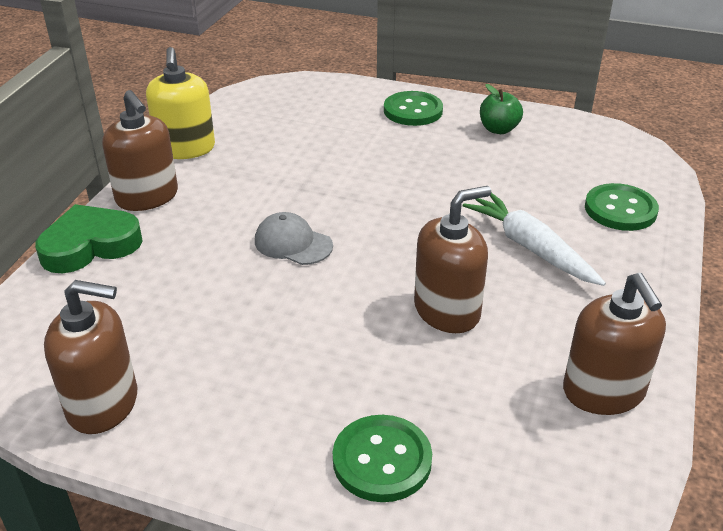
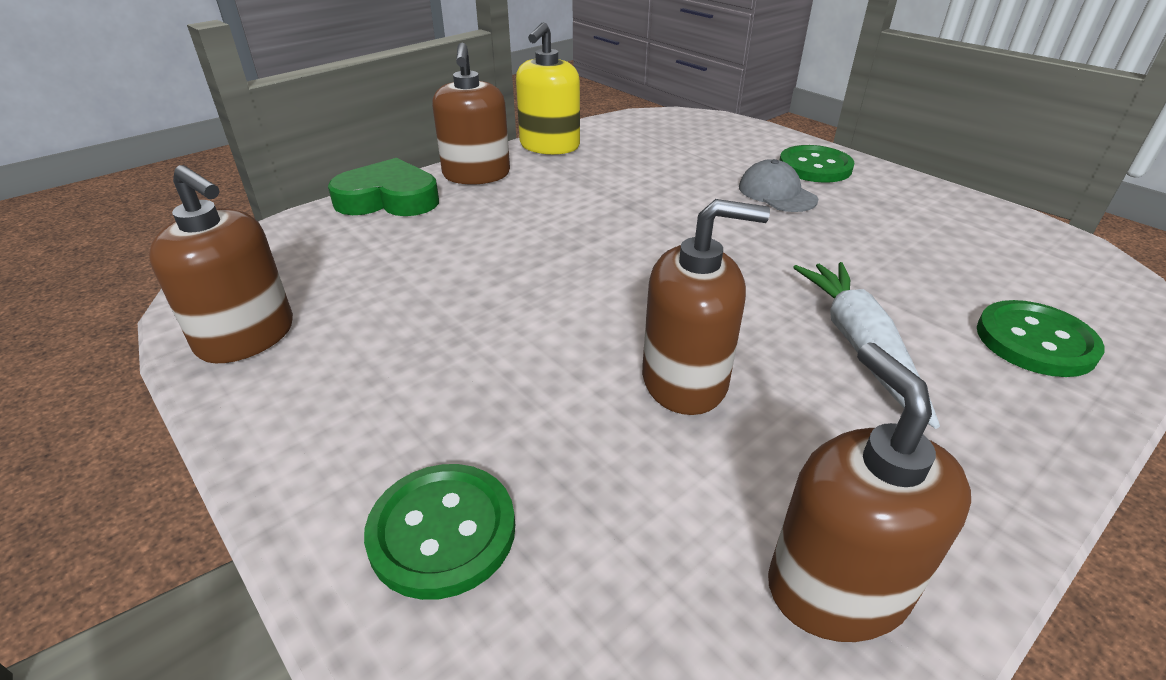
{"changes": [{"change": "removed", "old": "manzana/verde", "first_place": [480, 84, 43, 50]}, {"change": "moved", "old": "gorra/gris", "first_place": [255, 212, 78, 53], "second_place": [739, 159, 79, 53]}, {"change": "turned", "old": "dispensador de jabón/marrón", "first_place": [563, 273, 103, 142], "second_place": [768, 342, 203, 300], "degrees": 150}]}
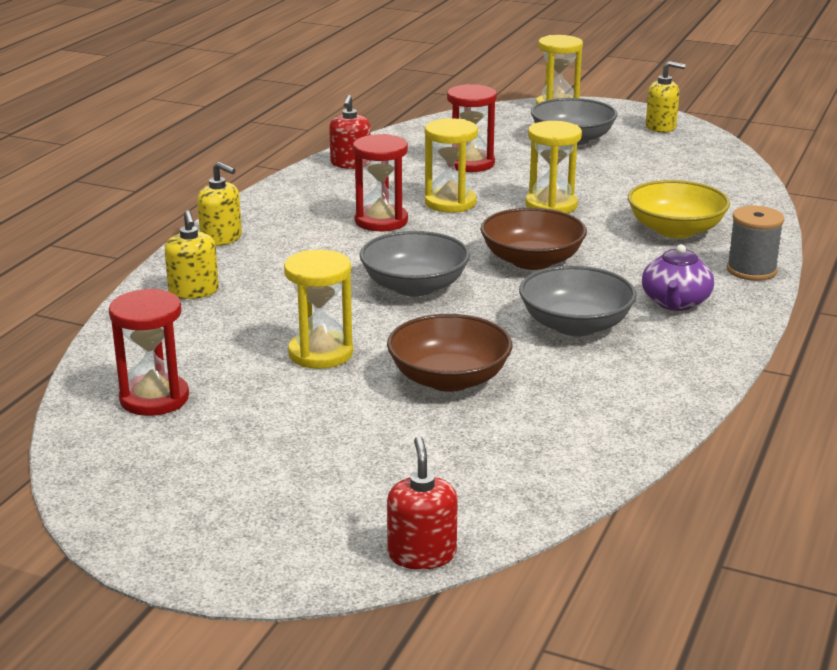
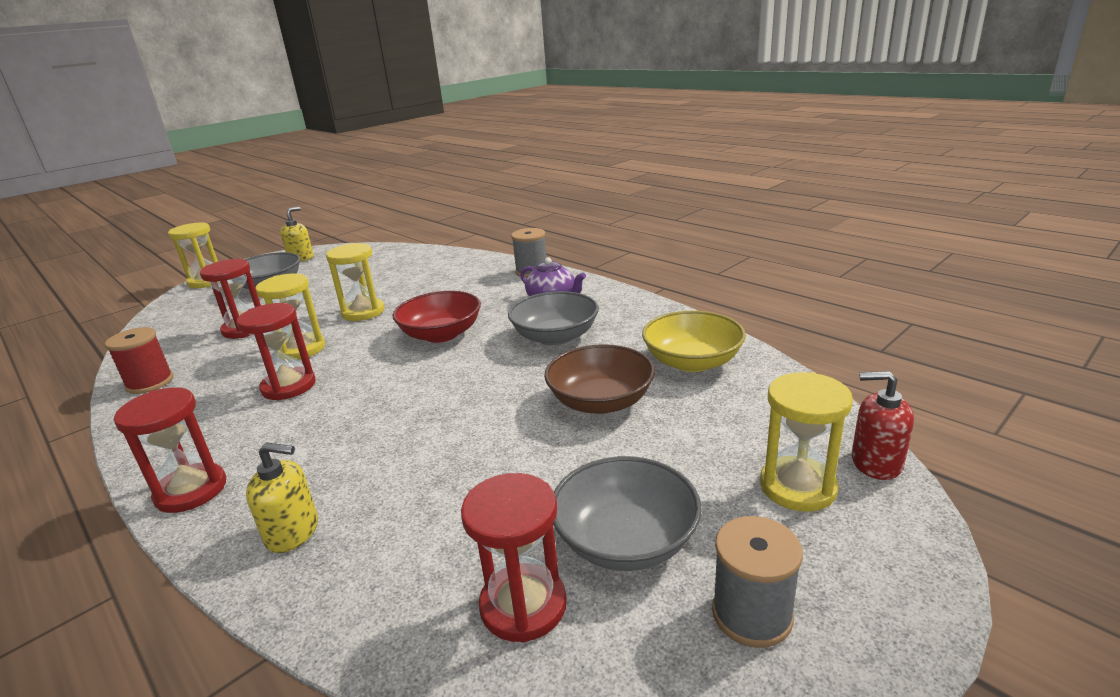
{"changes": [{"change": "added", "new": "carrete/gris", "second_place": [712, 516, 91, 132]}, {"change": "moved", "old": "reloj de arena/amarillo", "first_place": [284, 250, 69, 119], "second_place": [760, 372, 93, 140]}, {"change": "moved", "old": "cuenco/gris", "first_place": [359, 231, 111, 65], "second_place": [553, 456, 149, 115]}, {"change": "moved", "old": "cuenco/amarillo", "first_place": [628, 180, 102, 58], "second_place": [642, 311, 104, 61]}, {"change": "replaced", "old": "dispensador de jabón/amarillo", "new": "reloj de arena/rojo", "first_place": [197, 162, 45, 84], "second_place": [114, 387, 112, 126]}, {"change": "replaced", "old": "dispensador de jabón/rojo", "new": "carrete/rojo", "first_place": [329, 95, 42, 74], "second_place": [105, 327, 68, 67]}, {"change": "recoloured", "old": "cuenco/marrón", "new": "cuenco/rojo", "first_place": [480, 208, 107, 62], "second_place": [393, 291, 88, 52]}]}
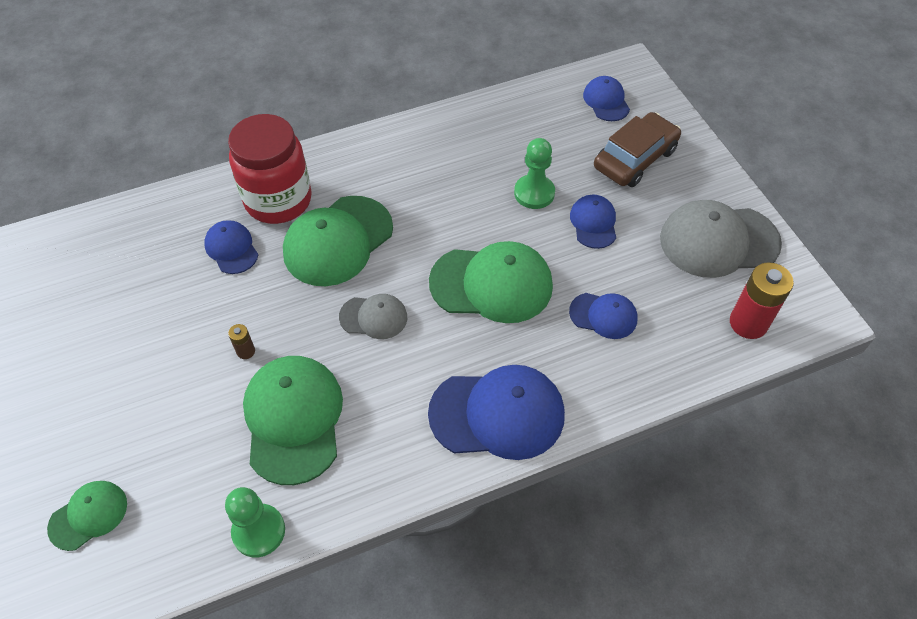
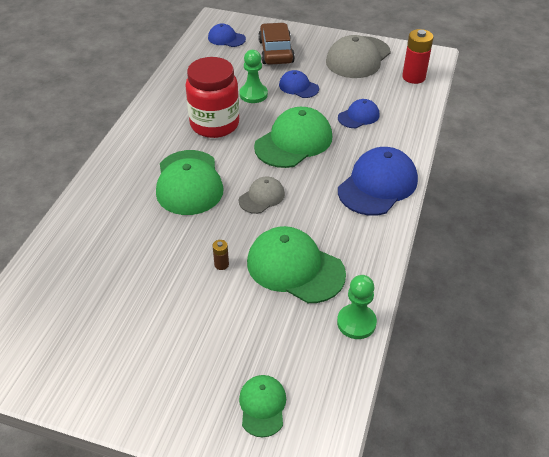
{"changes": [{"change": "removed", "old": "gorra/azul", "first_place": [204, 220, 54, 54]}, {"change": "moved", "old": "tarro/rojo", "first_place": [228, 114, 84, 110], "second_place": [185, 57, 54, 81]}]}
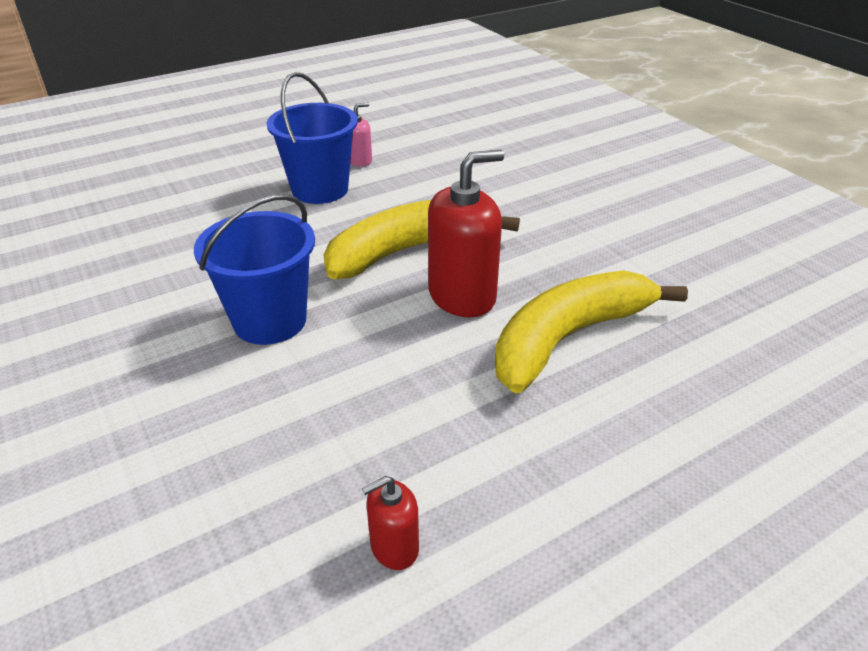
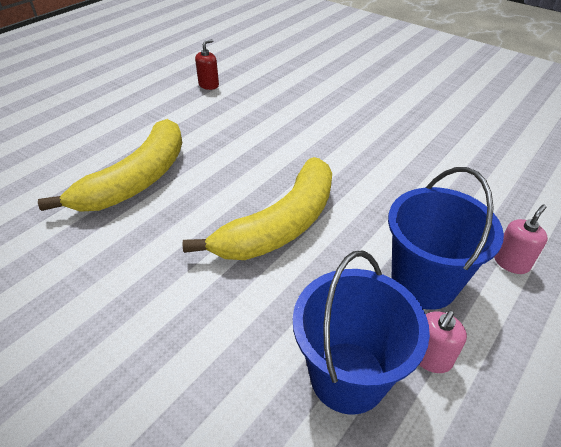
{"changes": [{"change": "removed", "old": "dispensador de jabón/rojo", "first_place": [428, 150, 76, 167]}, {"change": "added", "new": "dispensador de jabón/rosa", "second_place": [494, 205, 54, 69]}, {"change": "moved", "old": "balde/azul", "first_place": [194, 194, 121, 151], "second_place": [293, 251, 137, 164]}]}
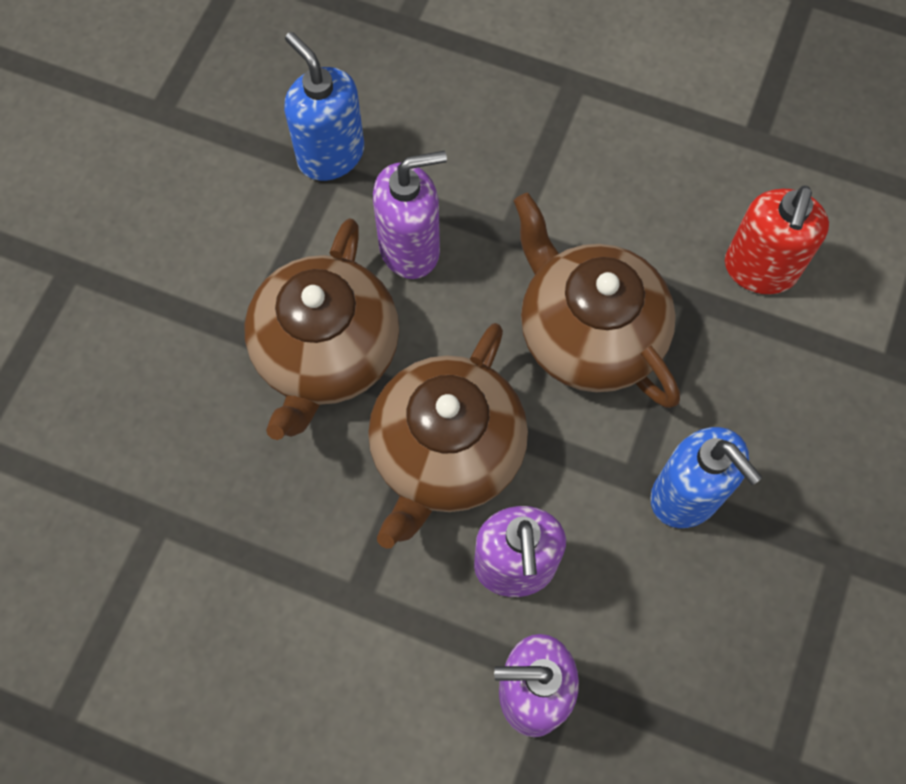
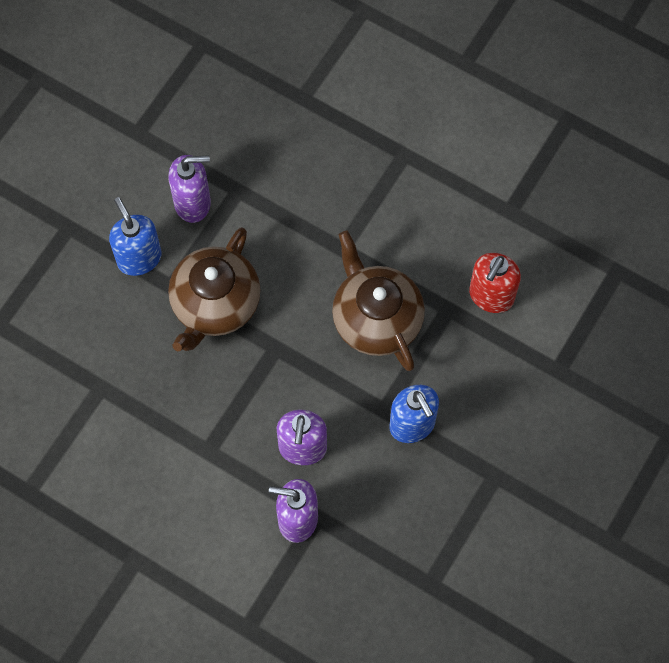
{"changes": [{"change": "removed", "old": "tetera/marrón", "first_place": [368, 323, 160, 226]}, {"change": "moved", "old": "dispensador de jabón/azul", "first_place": [284, 32, 80, 149], "second_place": [109, 197, 53, 79]}, {"change": "moved", "old": "dispensador de jabón/morado", "first_place": [373, 151, 74, 128], "second_place": [168, 155, 43, 68]}]}
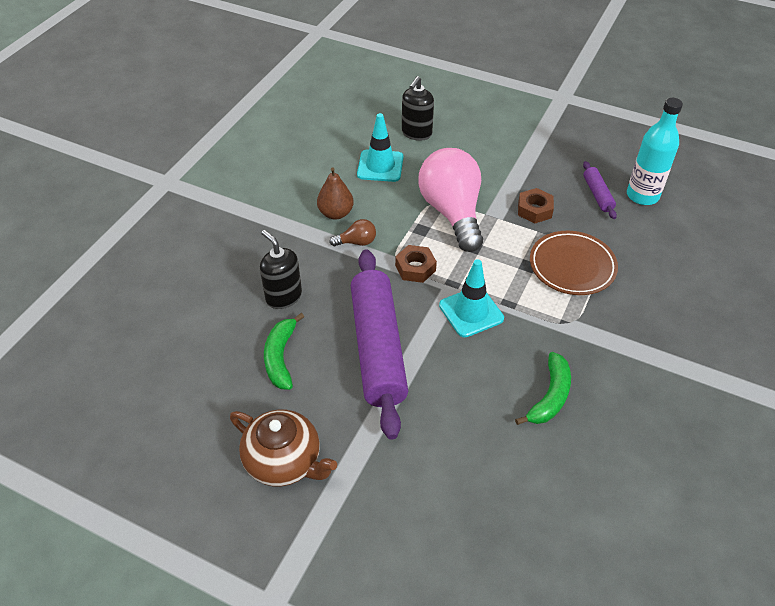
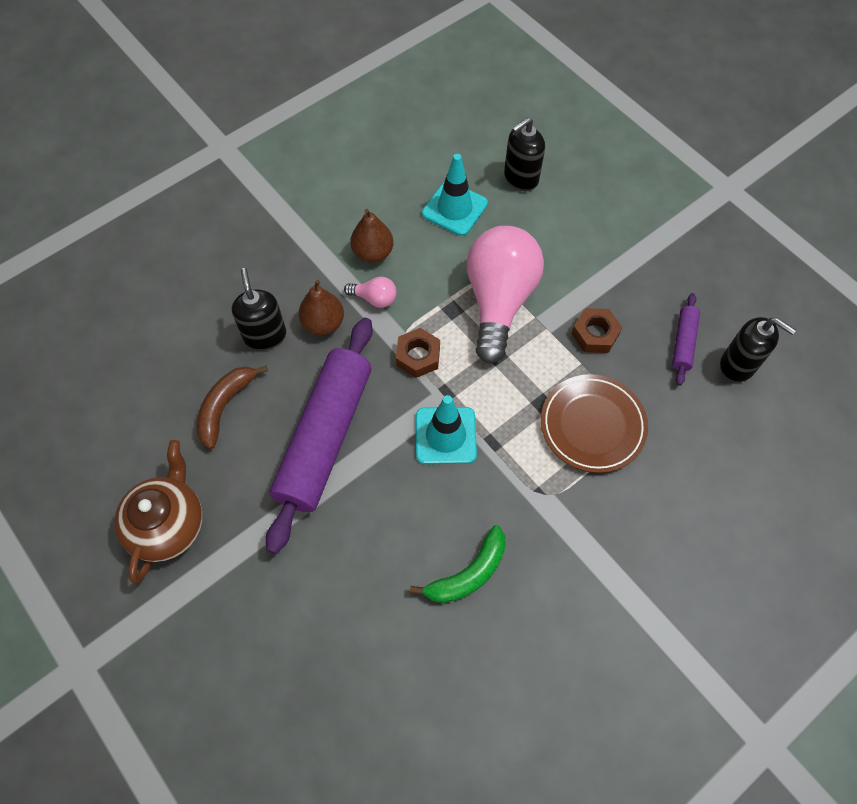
{"changes": [{"change": "added", "new": "pera/marrón", "second_place": [298, 280, 46, 55]}, {"change": "replaced", "old": "botella/turquesa", "new": "dispensador de jabón/negro", "first_place": [627, 98, 56, 107], "second_place": [720, 317, 76, 66]}, {"change": "recoloured", "old": "plátano/verde", "new": "plátano/marrón", "first_place": [264, 313, 40, 77], "second_place": [197, 365, 71, 84]}, {"change": "recoloured", "old": "bombilla/marrón", "new": "bombilla/rosa", "first_place": [329, 219, 47, 27], "second_place": [344, 276, 53, 32]}, {"change": "turned", "old": "tetera/marrón", "first_place": [230, 410, 107, 76], "second_place": [114, 440, 89, 143], "degrees": -135}]}
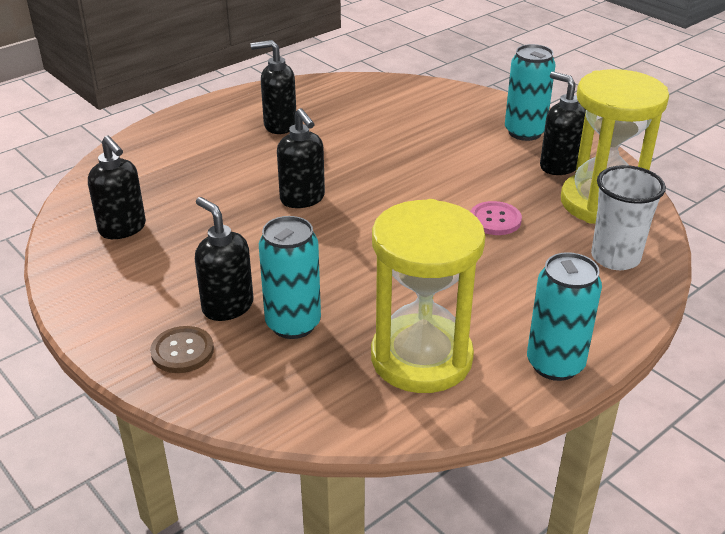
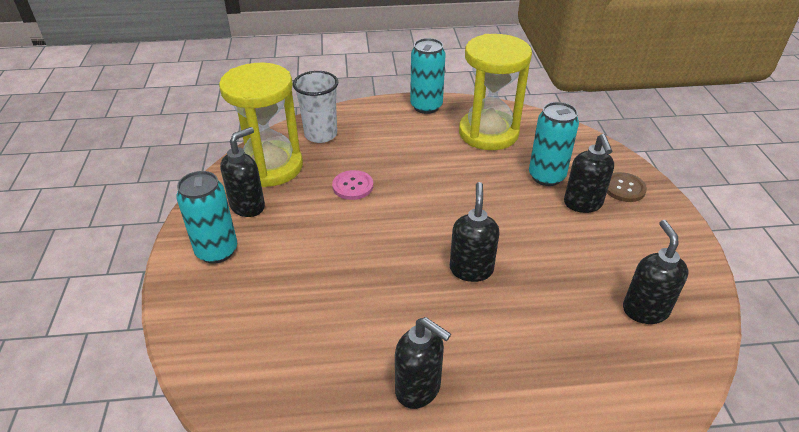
{"changes": [{"change": "turned", "old": "dispensador de jabón/negro", "first_place": [540, 71, 46, 104], "second_place": [220, 127, 45, 90], "degrees": -135}]}
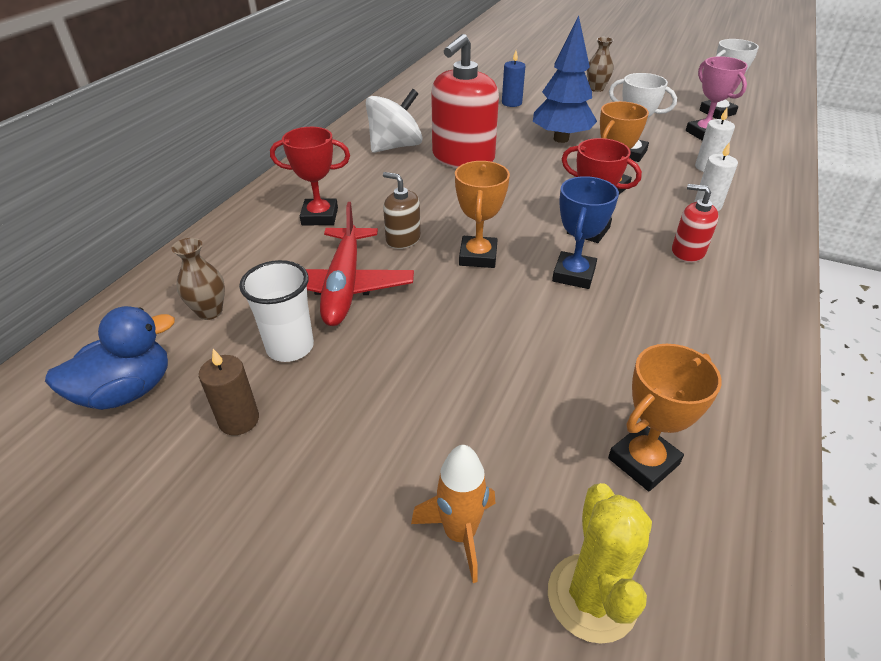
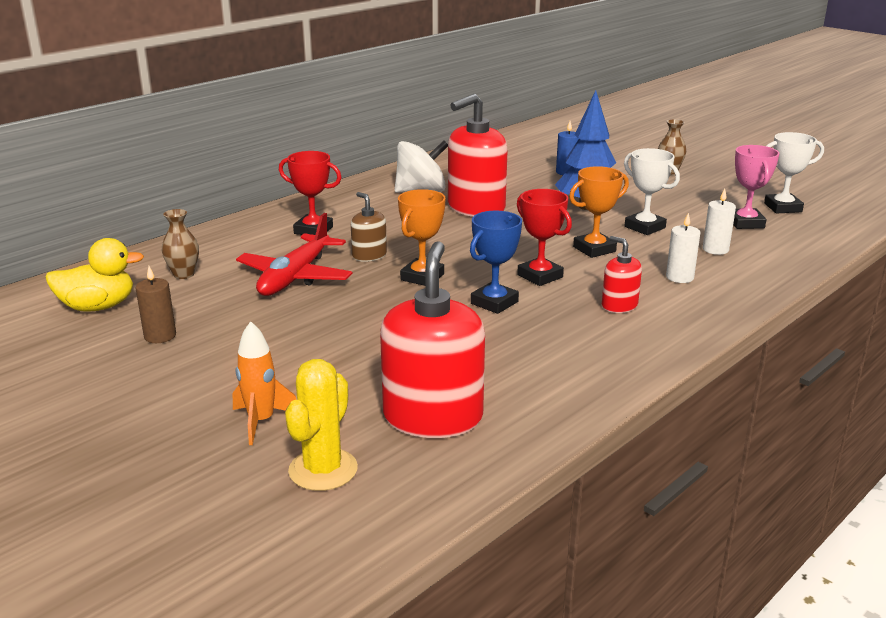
{"changes": [{"change": "removed", "old": "vaso/blanco", "first_place": [239, 260, 75, 102]}, {"change": "replaced", "old": "trofeo/naranja", "new": "dispensador de jabón/rojo", "first_place": [608, 344, 114, 147], "second_place": [380, 241, 105, 197]}, {"change": "recoloured", "old": "pato/azul", "new": "pato/amarillo", "first_place": [45, 306, 130, 104], "second_place": [45, 238, 99, 74]}]}
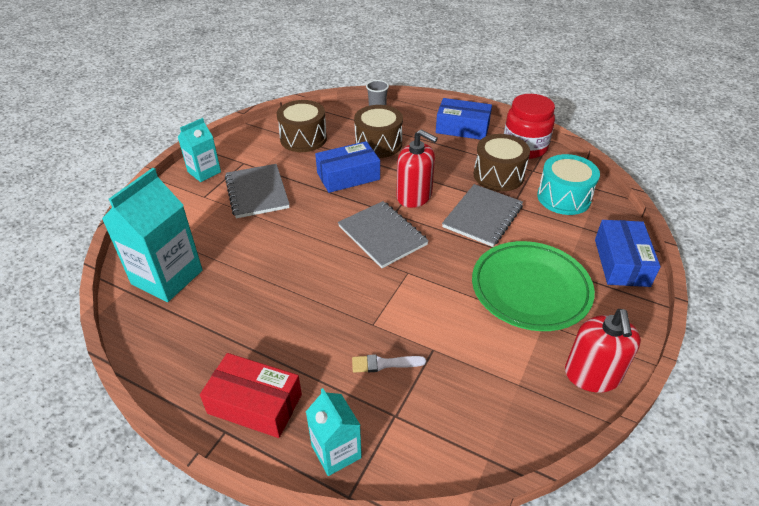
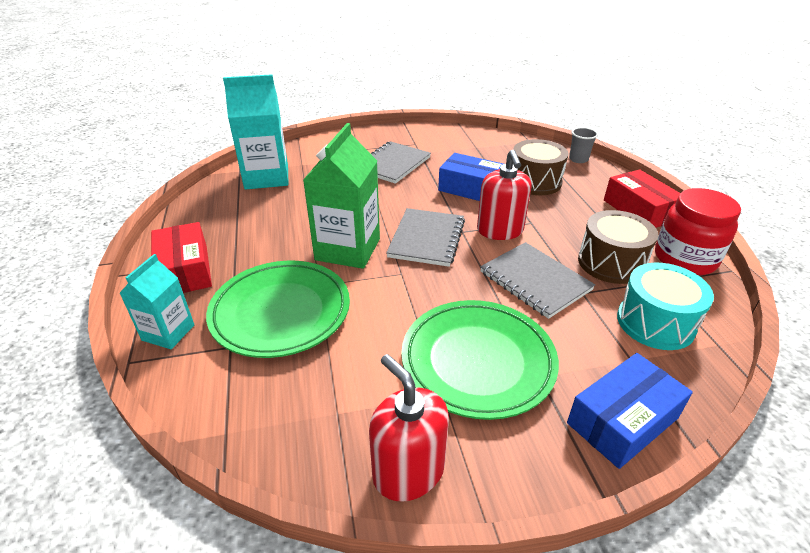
{"changes": [{"change": "removed", "old": "cartón de leche/turquesa", "first_place": [178, 118, 43, 64]}, {"change": "removed", "old": "tambor/marrón", "first_place": [277, 100, 50, 52]}, {"change": "added", "new": "cartón de leche/verde", "second_place": [303, 123, 77, 146]}, {"change": "replaced", "old": "pincel/blanco", "new": "plato/verde", "first_place": [352, 354, 74, 19], "second_place": [206, 261, 144, 97]}, {"change": "recoloured", "old": "caja/azul", "new": "caja/rojo", "first_place": [436, 98, 56, 42], "second_place": [604, 169, 76, 59]}, {"change": "turned", "old": "cuaderno/gris", "first_place": [442, 184, 81, 63], "second_place": [480, 242, 115, 77], "degrees": 60}, {"change": "turned", "old": "dispensador de jabón/rojo", "first_place": [565, 309, 76, 84], "second_place": [369, 354, 80, 147], "degrees": 90}]}
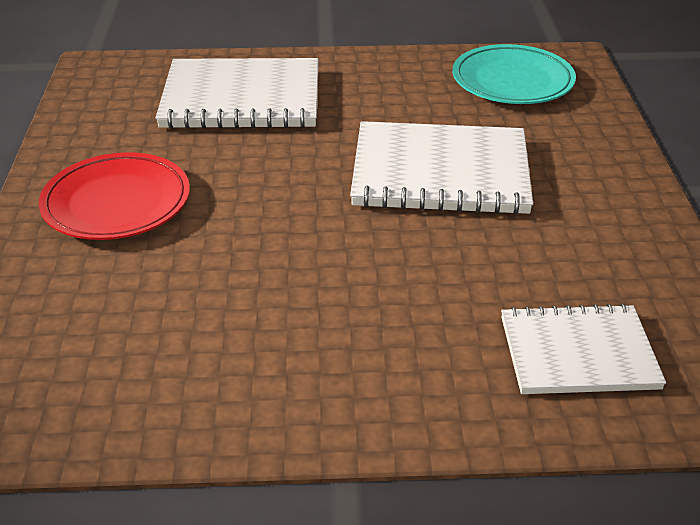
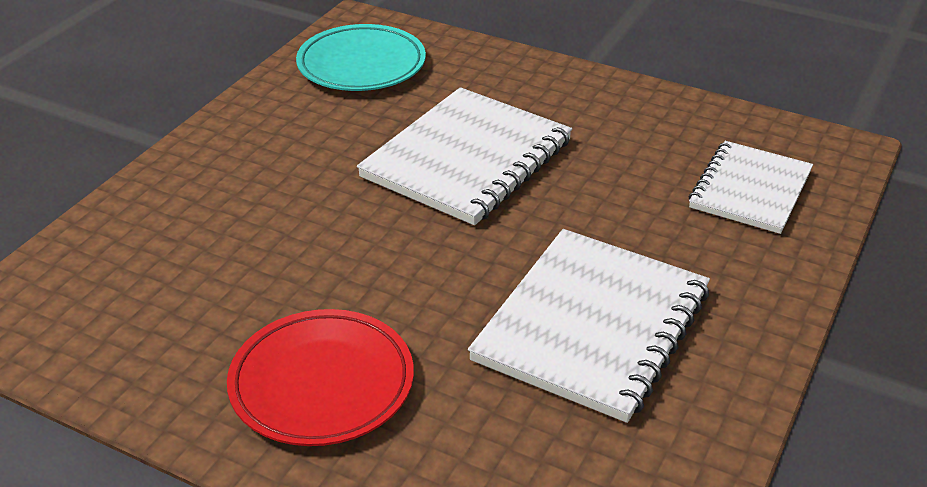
{"changes": [{"change": "moved", "old": "cuaderno/blanco", "first_place": [156, 58, 163, 71], "second_place": [468, 229, 242, 194]}]}
